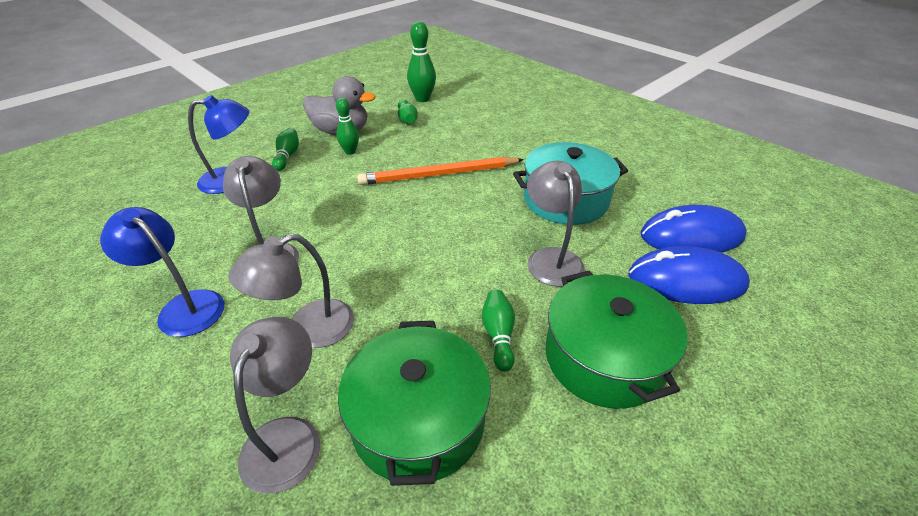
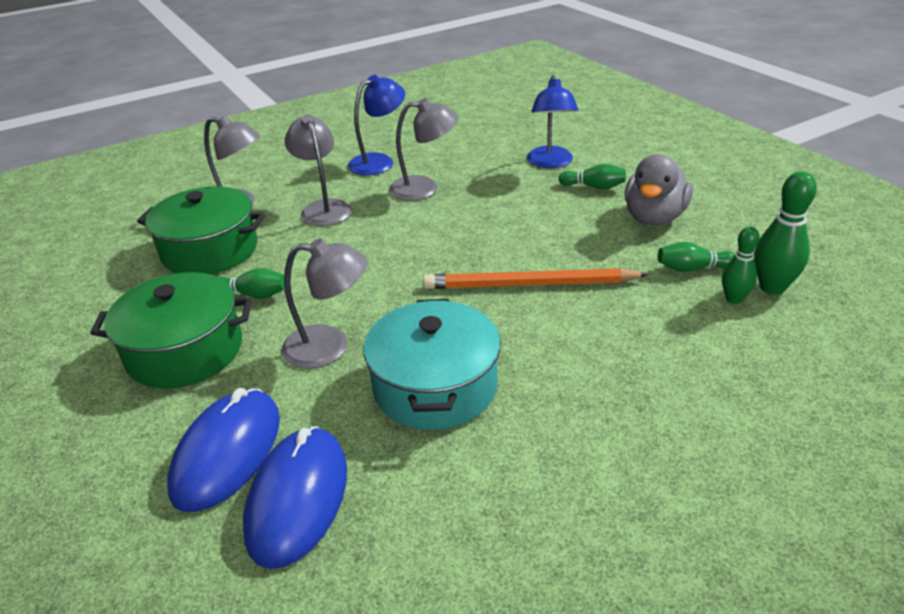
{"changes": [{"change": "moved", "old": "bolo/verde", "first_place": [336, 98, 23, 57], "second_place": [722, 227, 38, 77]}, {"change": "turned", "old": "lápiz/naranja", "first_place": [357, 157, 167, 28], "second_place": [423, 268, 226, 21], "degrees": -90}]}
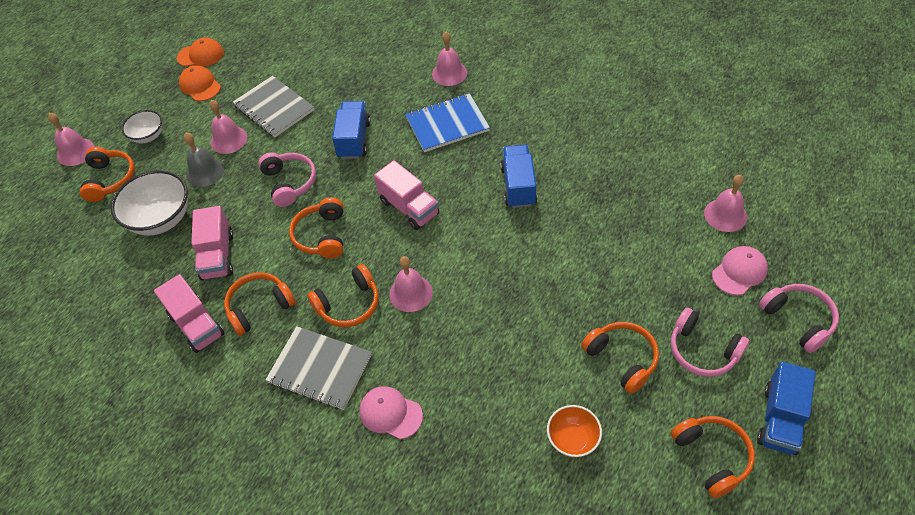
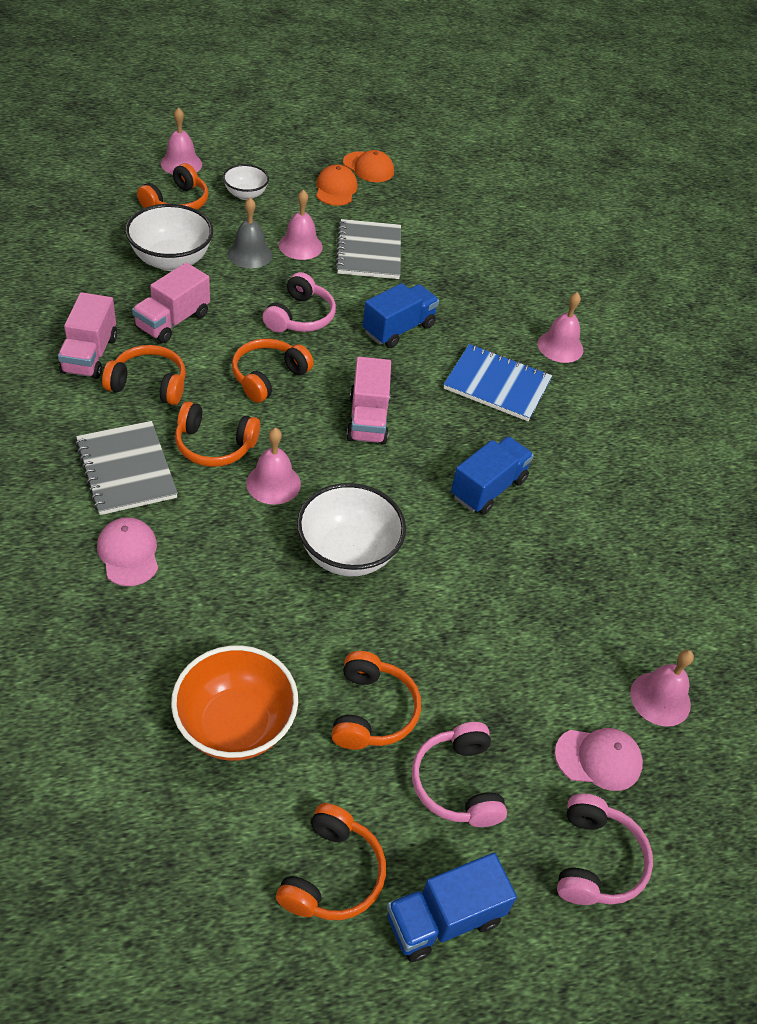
{"changes": [{"change": "added", "new": "cuenco/blanco", "second_place": [297, 483, 109, 94]}, {"change": "resized", "old": "cuenco/naranja", "first_place": [547, 405, 55, 52], "second_place": [171, 645, 127, 116], "factor": 1.72}]}
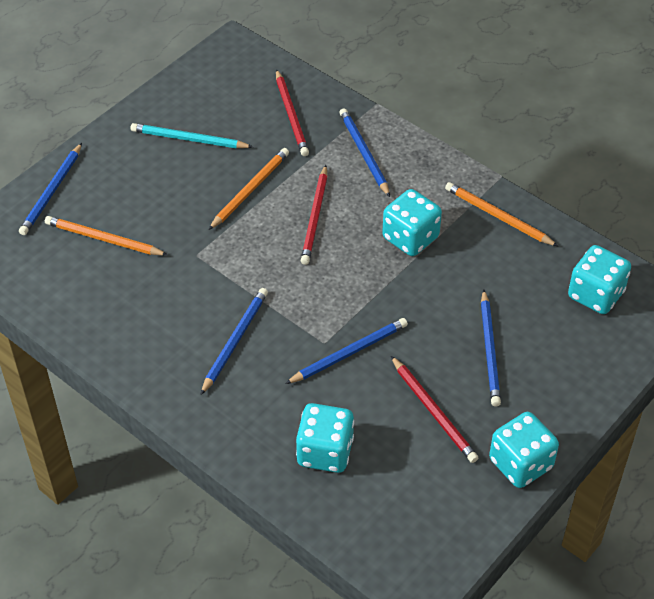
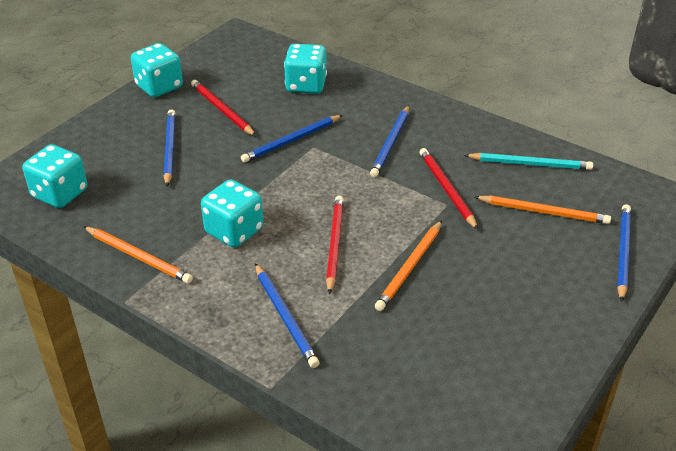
{"changes": [{"change": "moved", "old": "lápiz/turquesa", "first_place": [130, 123, 123, 26], "second_place": [464, 153, 129, 17]}, {"change": "moved", "old": "lápiz/rojo", "first_place": [276, 69, 33, 87], "second_place": [420, 148, 58, 82]}]}
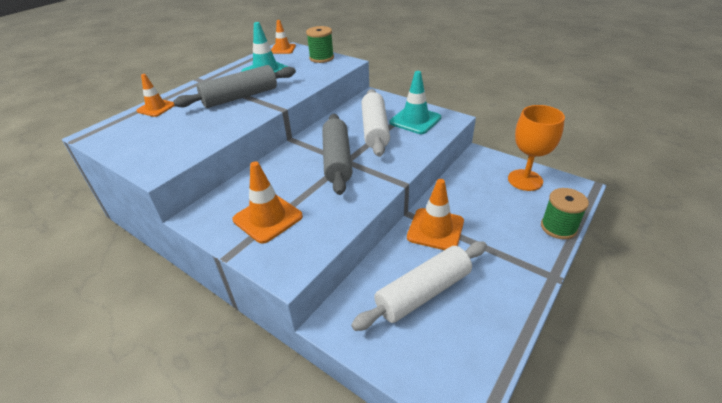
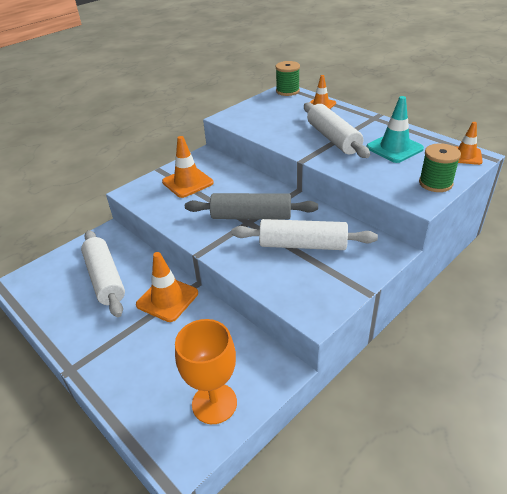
{"changes": [{"change": "removed", "old": "cono de tráfico/turquesa", "first_place": [390, 71, 51, 63]}, {"change": "moved", "old": "carrete/verde", "first_place": [541, 188, 48, 51], "second_place": [276, 61, 24, 35]}, {"change": "recoloured", "old": "rodillo/gris", "new": "rodillo/blanco", "first_place": [173, 65, 123, 43], "second_place": [304, 102, 66, 56]}]}
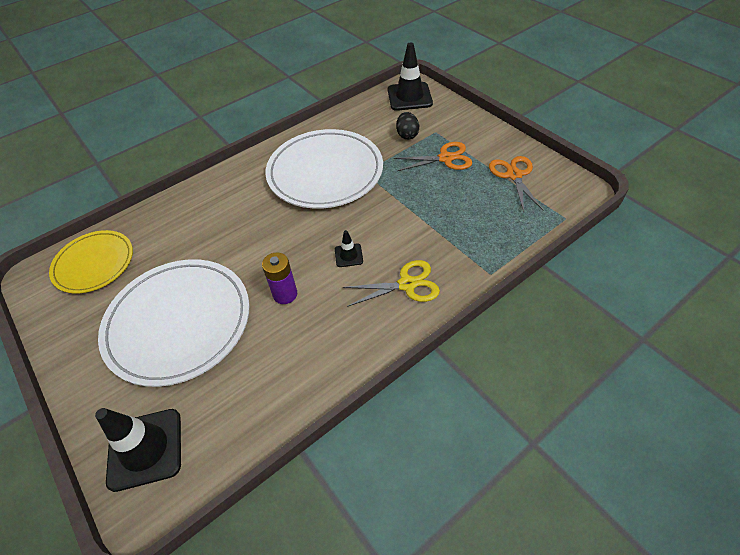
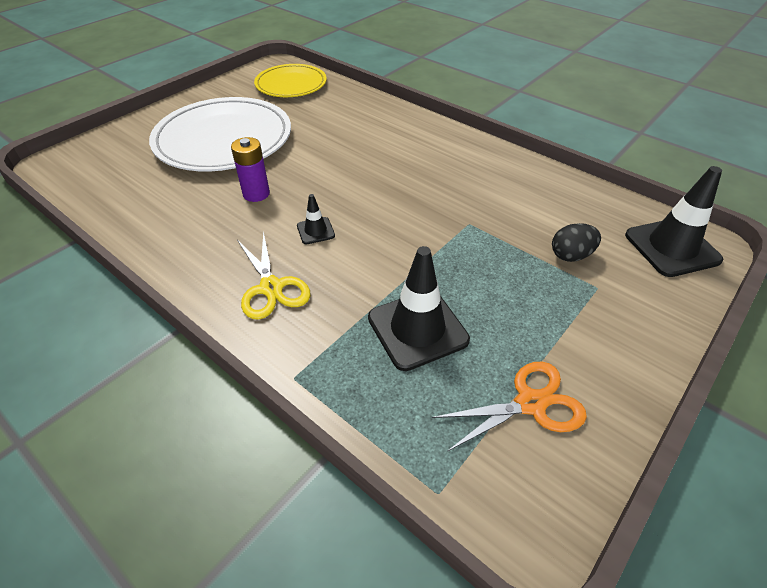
{"changes": [{"change": "removed", "old": "plato/blanco", "first_place": [266, 129, 117, 80]}, {"change": "removed", "old": "tijeras/naranja", "first_place": [393, 142, 79, 29]}, {"change": "moved", "old": "cono de tráfico/negro", "first_place": [95, 408, 86, 84], "second_place": [368, 246, 102, 125]}]}
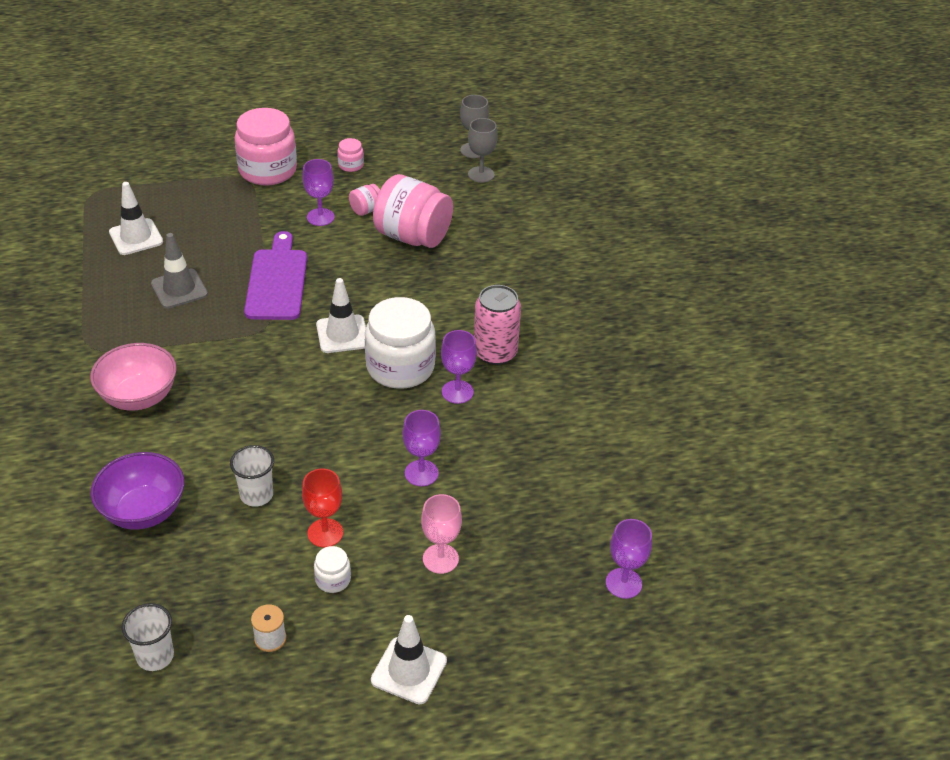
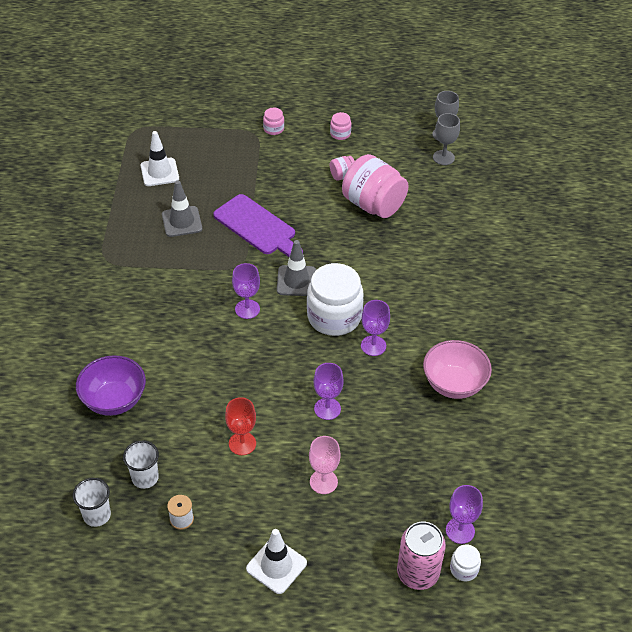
{"changes": [{"change": "moved", "old": "cuenco/rosa", "first_place": [90, 343, 87, 67], "second_place": [423, 340, 69, 59]}, {"change": "moved", "old": "vaso/blanco", "first_place": [230, 445, 44, 62], "second_place": [123, 441, 36, 48]}, {"change": "moved", "old": "copa/morado", "first_place": [302, 159, 33, 67], "second_place": [232, 263, 28, 56]}, {"change": "moved", "old": "tarro/blanco", "first_place": [314, 546, 37, 47], "second_place": [450, 544, 31, 37]}, {"change": "moved", "old": "lata/rosa", "first_place": [474, 285, 47, 80], "second_place": [397, 522, 49, 68]}, {"change": "recoloured", "old": "cono de tráfico/blanco", "new": "cono de tráfico/gris", "first_place": [316, 278, 50, 75], "second_place": [277, 240, 39, 56]}, {"change": "turned", "old": "tabla de cortar/morado", "first_place": [244, 231, 63, 89], "second_place": [213, 194, 90, 63], "degrees": 120}, {"change": "resized", "old": "tarro/rosa", "first_place": [234, 108, 63, 78], "second_place": [263, 108, 21, 27], "factor": 0.44}]}
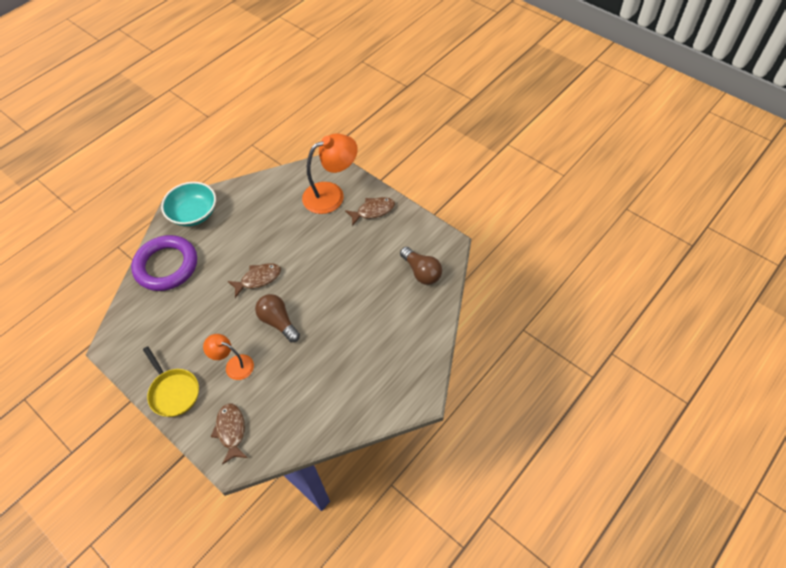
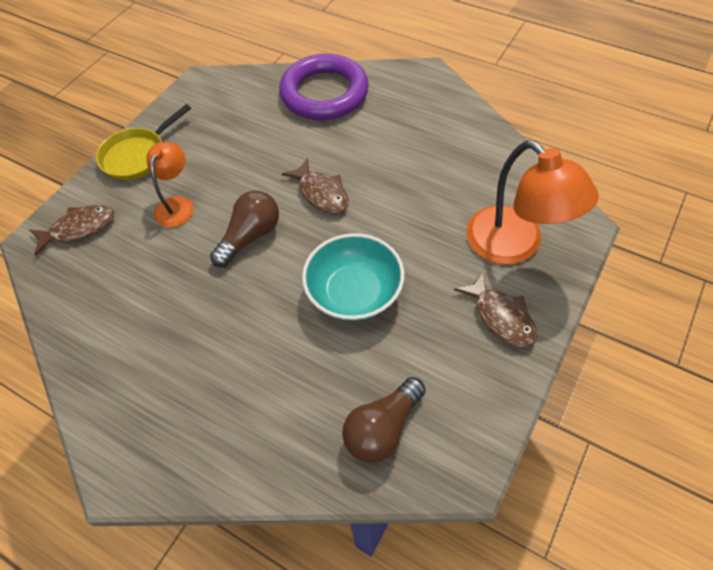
{"changes": [{"change": "moved", "old": "cuenco/turquesa", "first_place": [161, 182, 55, 44], "second_place": [302, 233, 103, 88]}]}
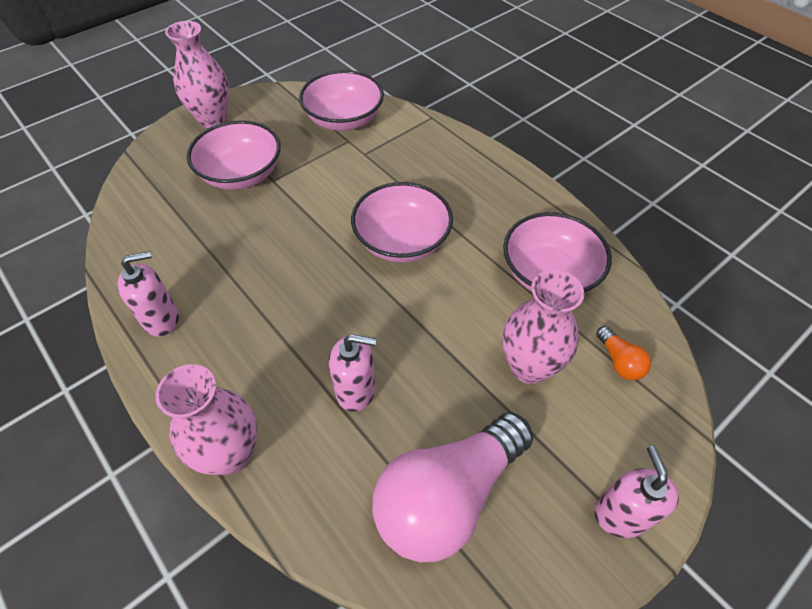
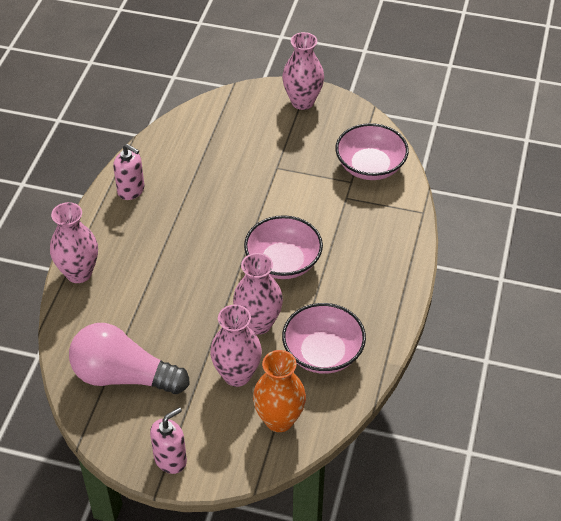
{"changes": [{"change": "removed", "old": "cuenco/rosa", "first_place": [187, 120, 94, 70]}, {"change": "removed", "old": "dispensador de jabón/rosa", "first_place": [329, 334, 47, 78]}, {"change": "added", "new": "florero/rosa", "second_place": [233, 253, 50, 82]}, {"change": "replaced", "old": "bombilla/naranja", "new": "florero/naranja", "first_place": [596, 326, 55, 54], "second_place": [253, 350, 53, 82]}]}
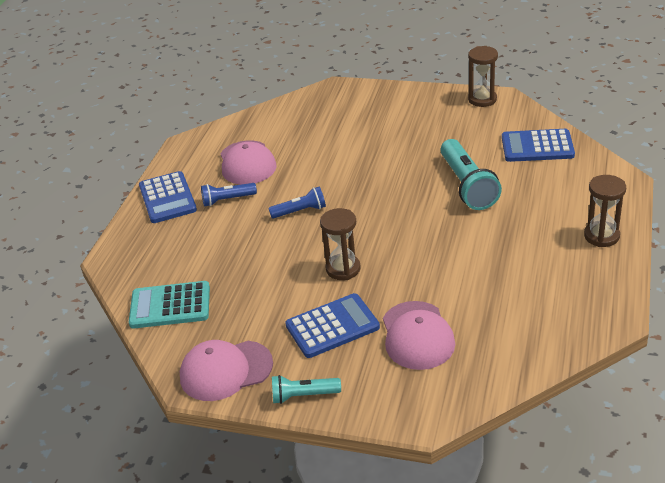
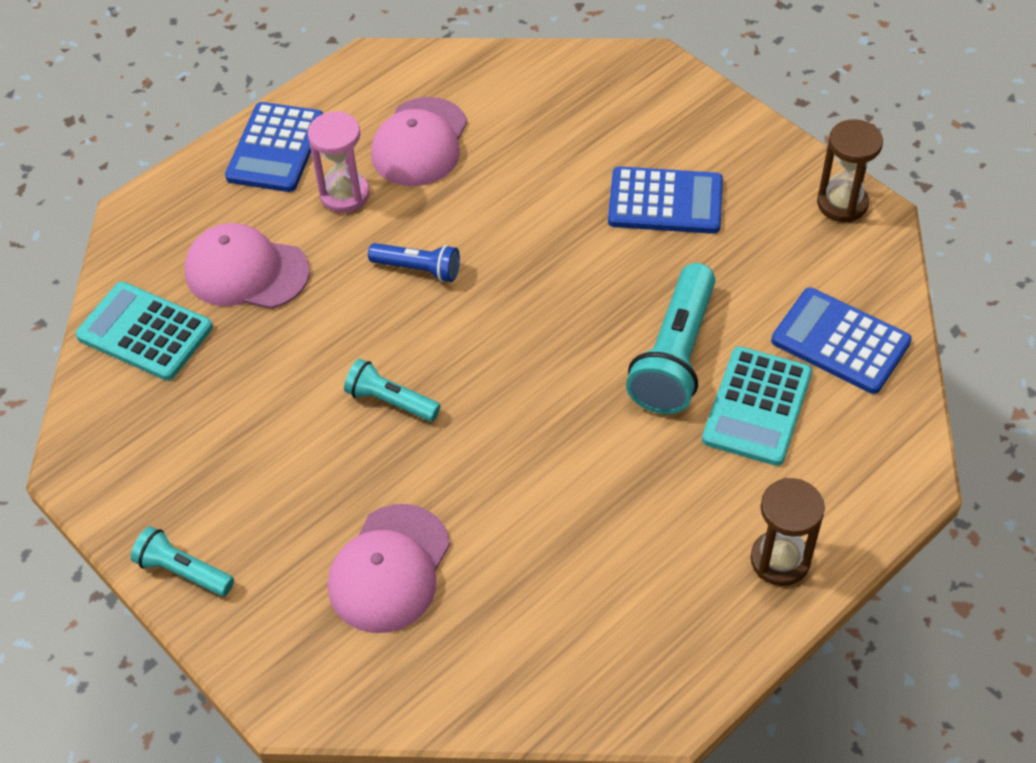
{"changes": [{"change": "added", "new": "calculadora/turquesa", "second_place": [702, 346, 110, 120]}, {"change": "moved", "old": "gorra/rosa", "first_place": [180, 340, 93, 61], "second_place": [185, 223, 125, 86]}, {"change": "moved", "old": "calculadora/azul", "first_place": [285, 293, 95, 65], "second_place": [608, 166, 115, 68]}, {"change": "replaced", "old": "lámpara de mano/azul", "new": "reloj de arena/rosa", "first_place": [201, 183, 56, 24], "second_place": [308, 111, 62, 102]}, {"change": "replaced", "old": "reloj de arena/marrón", "new": "lámpara de mano/turquesa", "first_place": [320, 208, 41, 72], "second_place": [344, 359, 96, 63]}]}
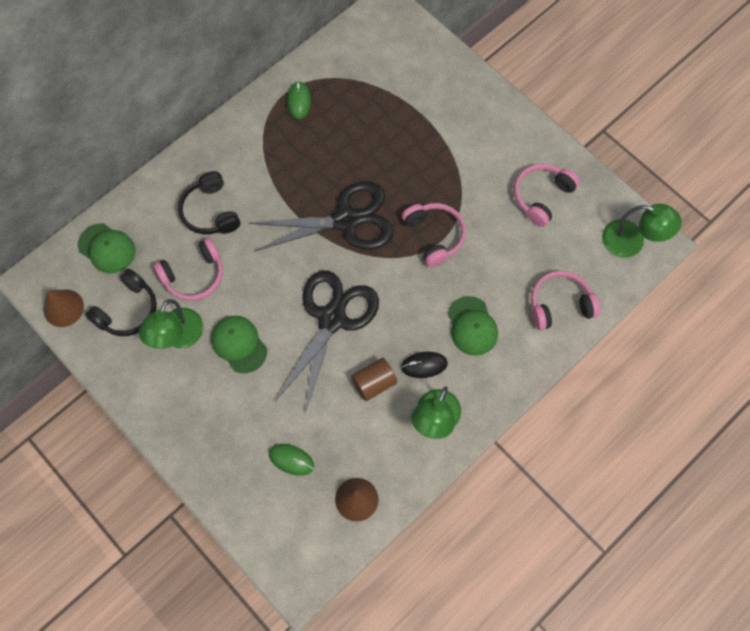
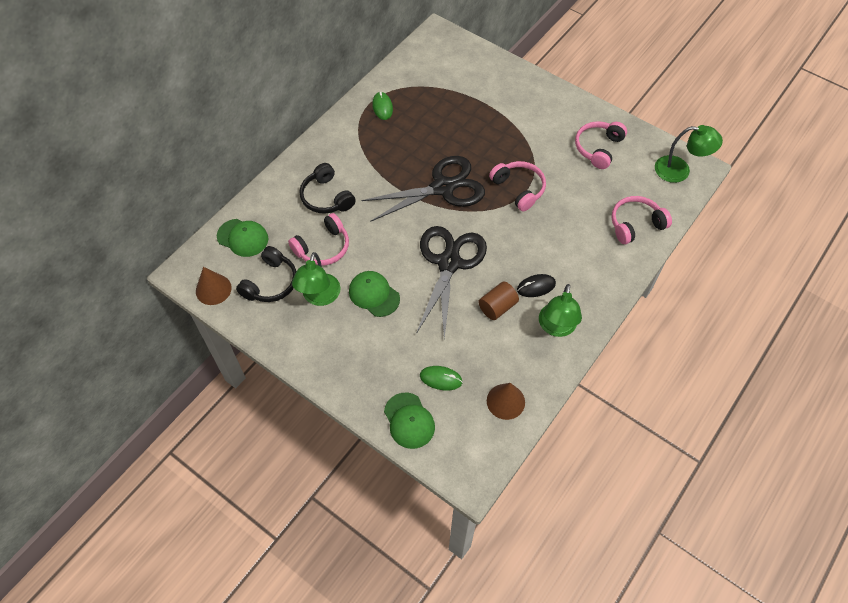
{"changes": [{"change": "moved", "old": "gorra/verde", "first_place": [448, 296, 50, 60], "second_place": [384, 393, 51, 56]}]}
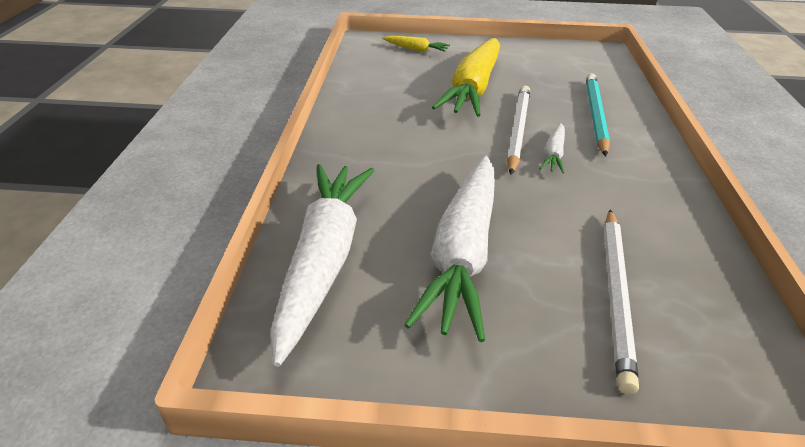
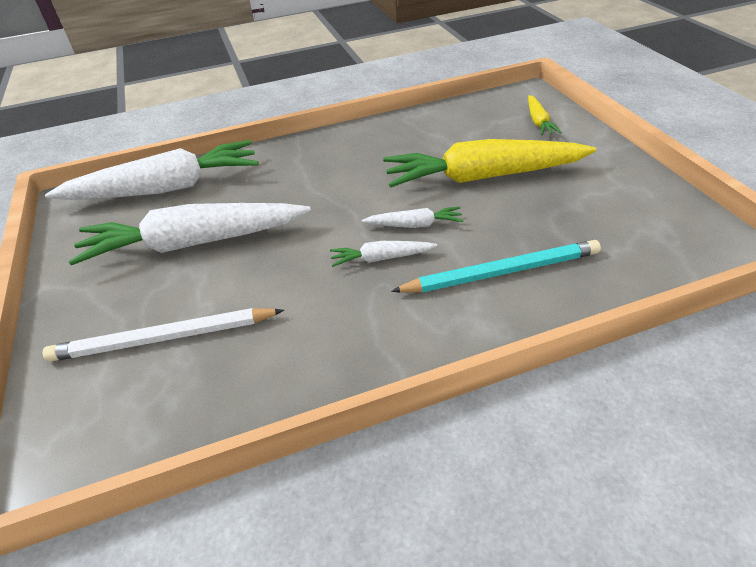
{"changes": [{"change": "replaced", "old": "lápiz/blanco", "new": "zanahoria/blanco", "first_place": [507, 85, 23, 90], "second_place": [361, 207, 103, 21]}]}
